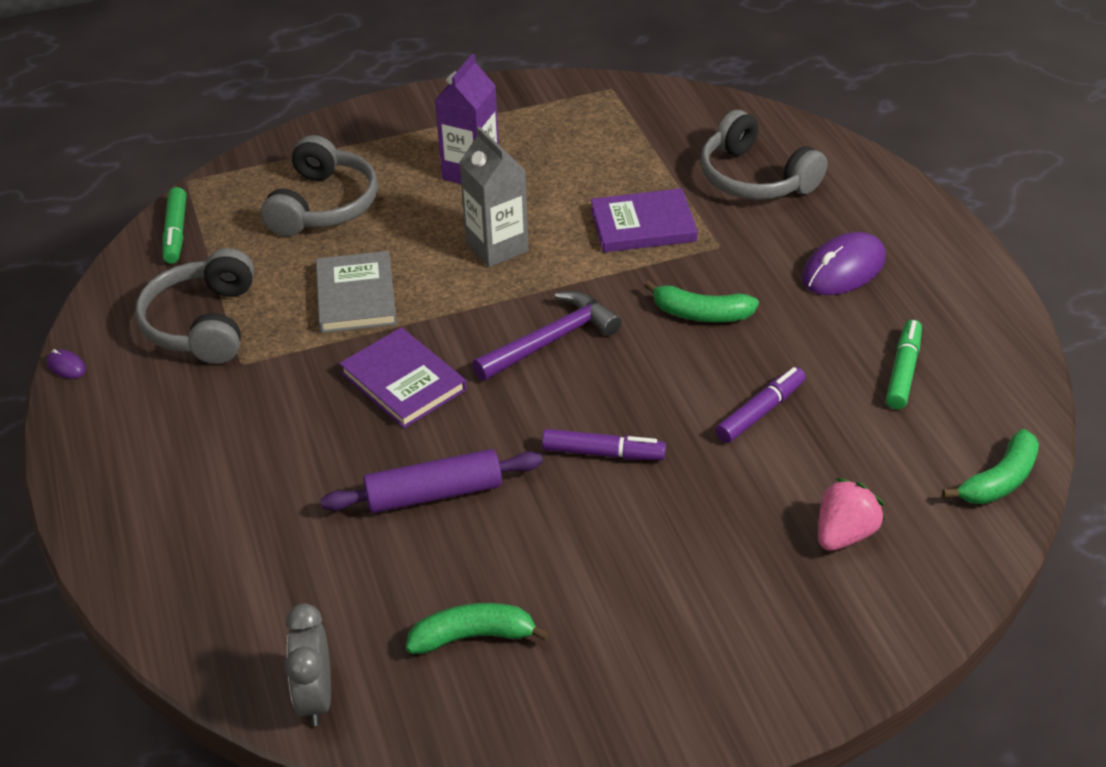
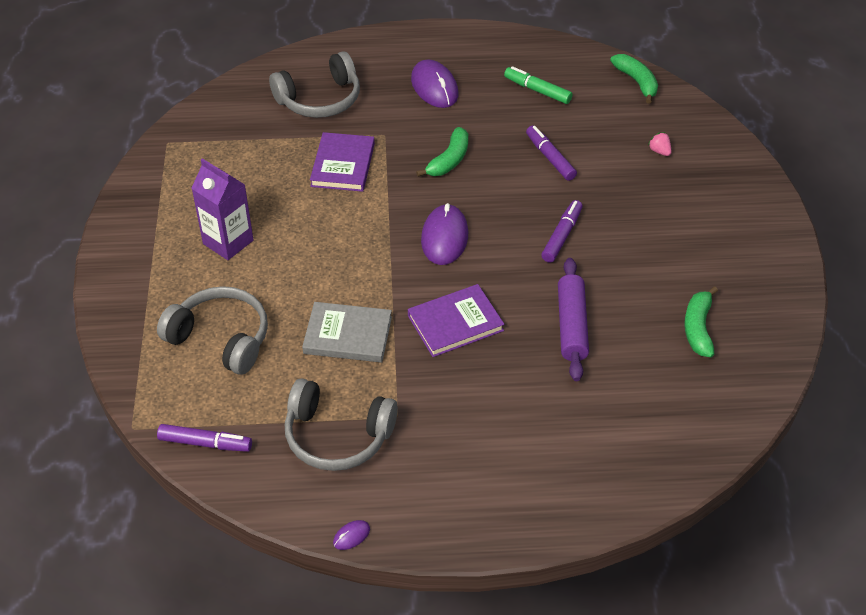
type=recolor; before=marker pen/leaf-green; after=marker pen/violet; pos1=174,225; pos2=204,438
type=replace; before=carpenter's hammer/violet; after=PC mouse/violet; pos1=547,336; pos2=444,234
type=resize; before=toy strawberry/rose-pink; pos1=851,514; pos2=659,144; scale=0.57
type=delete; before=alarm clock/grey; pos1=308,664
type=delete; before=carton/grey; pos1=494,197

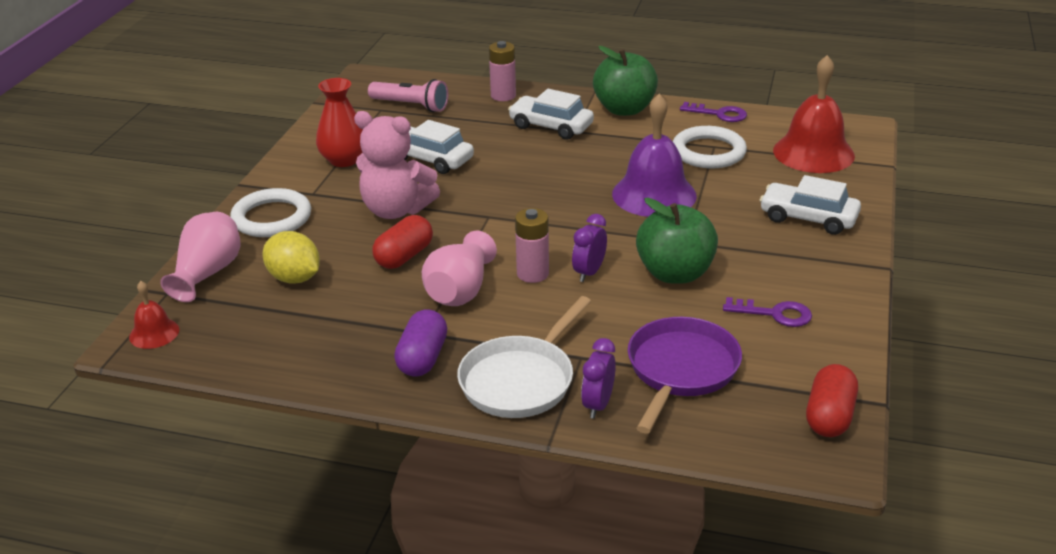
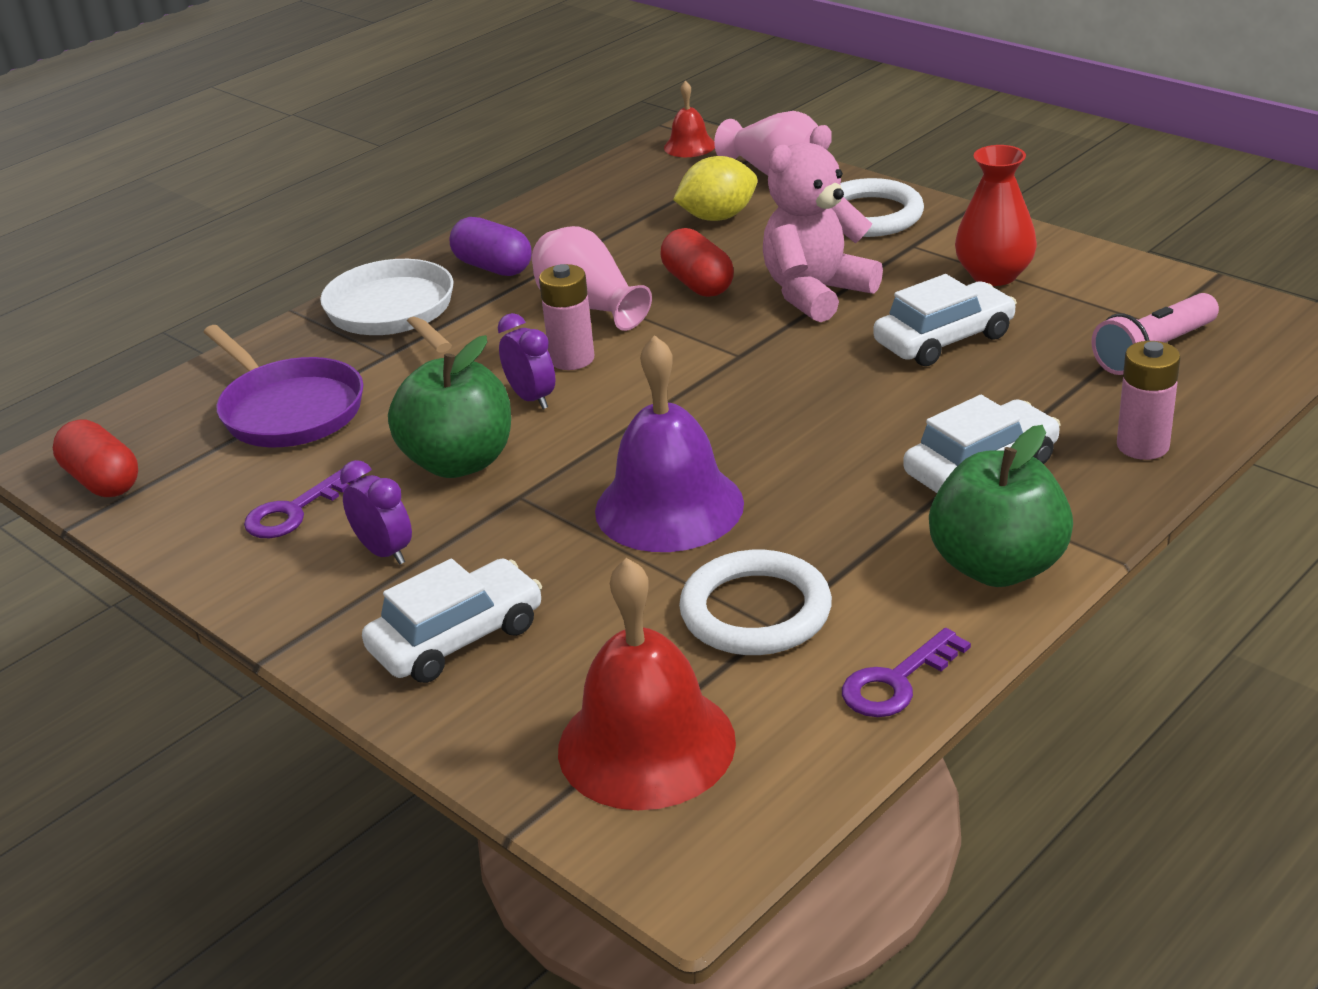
type=move; before=alarm clock/violet; pos1=598,378; pos2=376,512

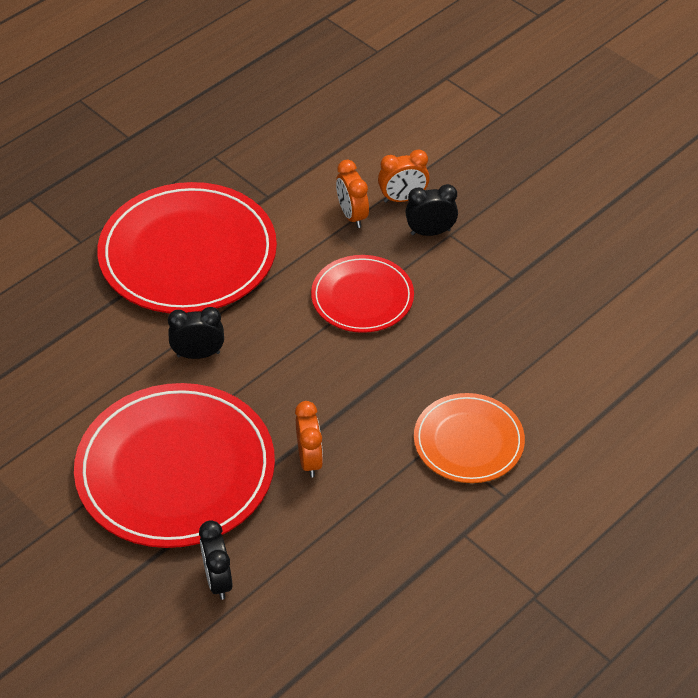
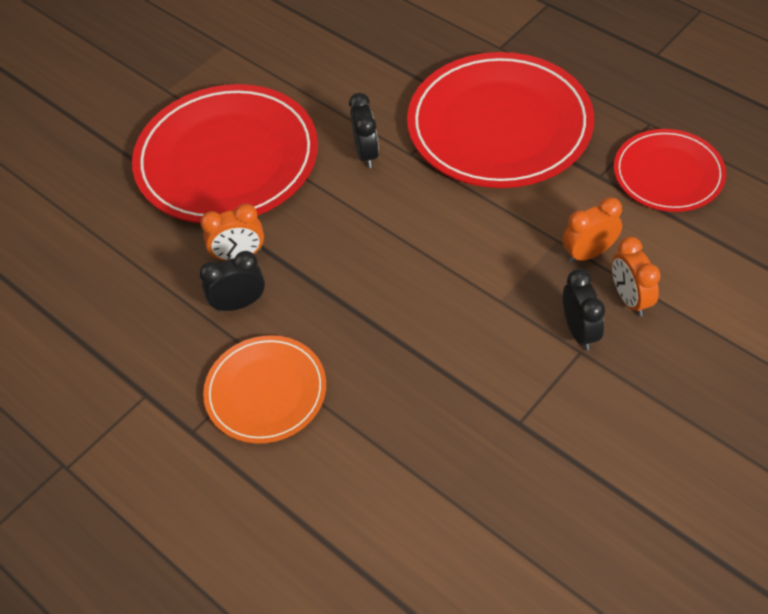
type=move; before=alarm clock/black; pos1=216,560; pos2=232,281
type=move; before=flat dish/red; pos1=362,294; pos2=670,170

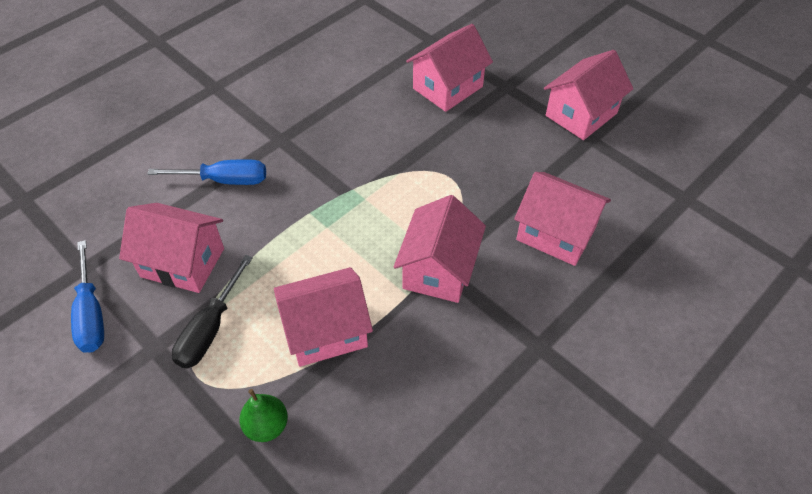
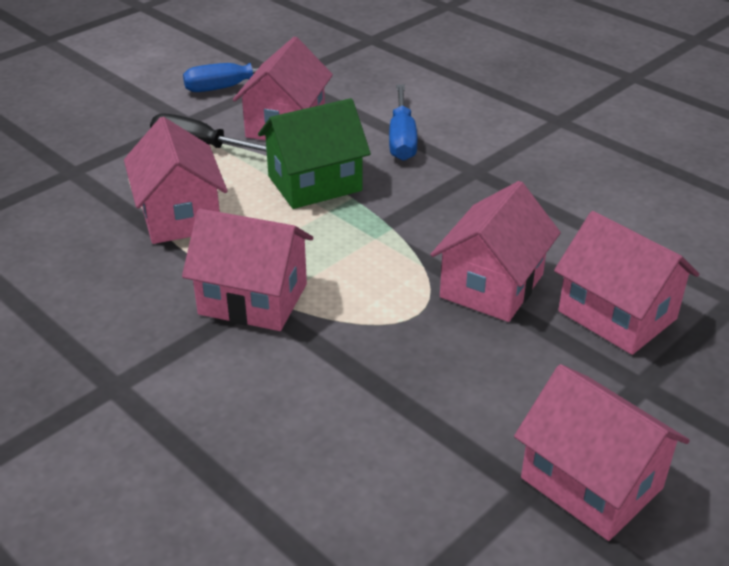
type=insert; after=house/leaf-green; pos2=314,153
type=move; before=house/rose-pink; pos1=562,219; pos2=495,251
type=delete; before=toy pear/leaf-green; pos1=263,415

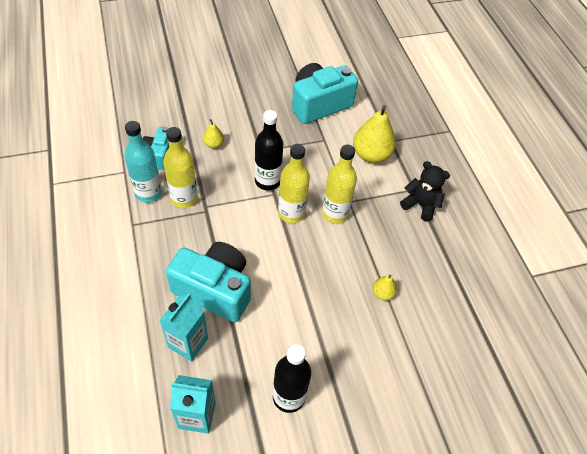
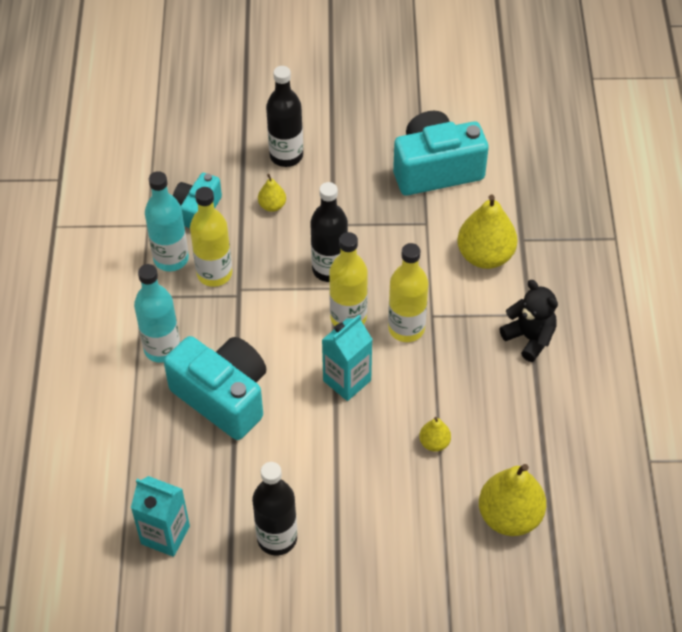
type=insert; after=flask/turquoise; pos2=157,313
type=insert; after=flask/black; pos2=284,116
type=move; before=carton/turquoise; pos1=183,327; pos2=347,358
type=insert; after=toy pear/yellow; pos2=512,500

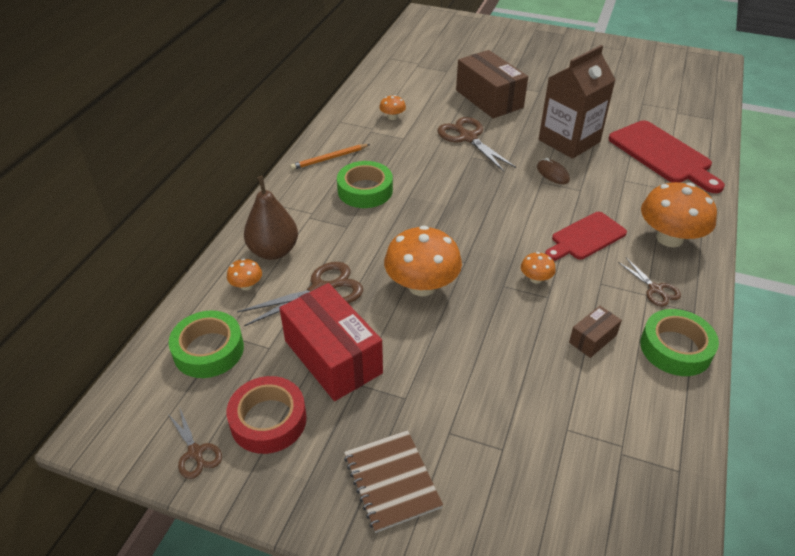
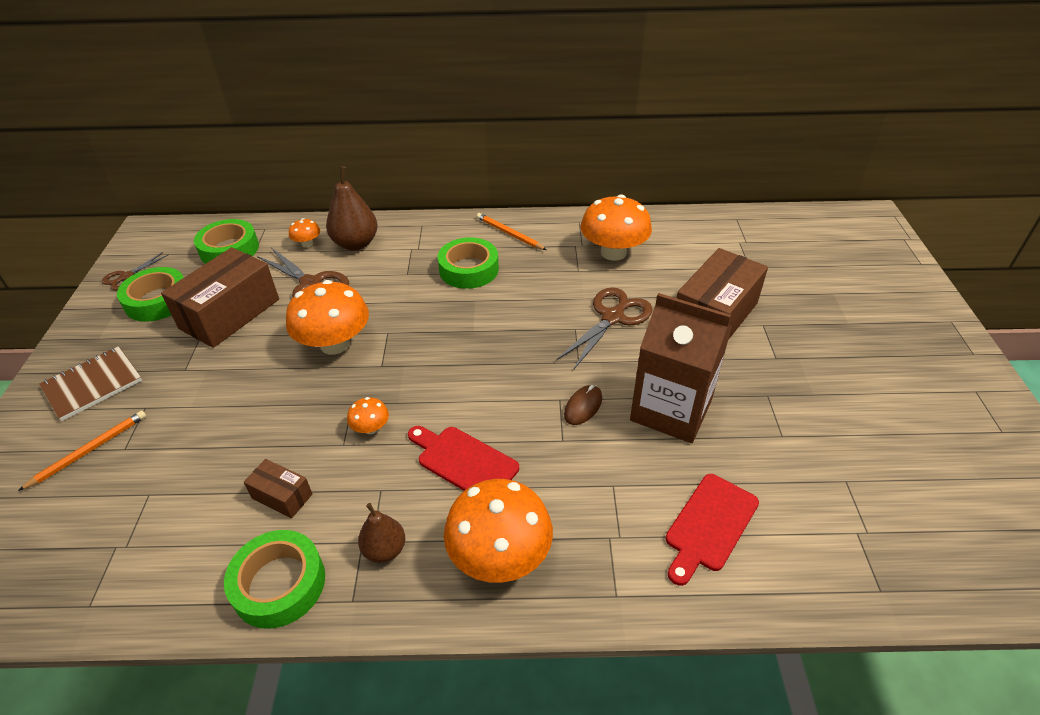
type=insert; after=pencil/bright orange; pos2=82,451
type=recolor; before=sticky tape/red; after=sticky tape/leaf-green; pos1=267,415; pos2=150,294
type=recolor; before=parcel/red; after=parcel/dark brown; pos1=331,342; pos2=220,297
type=replace; before=pair of scissors/dark brown; after=toy pear/dark brown; pos1=649,282; pos2=381,533
type=resize; before=toadstool/bright orange; pos1=392,107; pos2=616,228; scale=2.18
type=resize; before=chopping board/red; pos1=667,156; pos2=712,530; scale=0.65

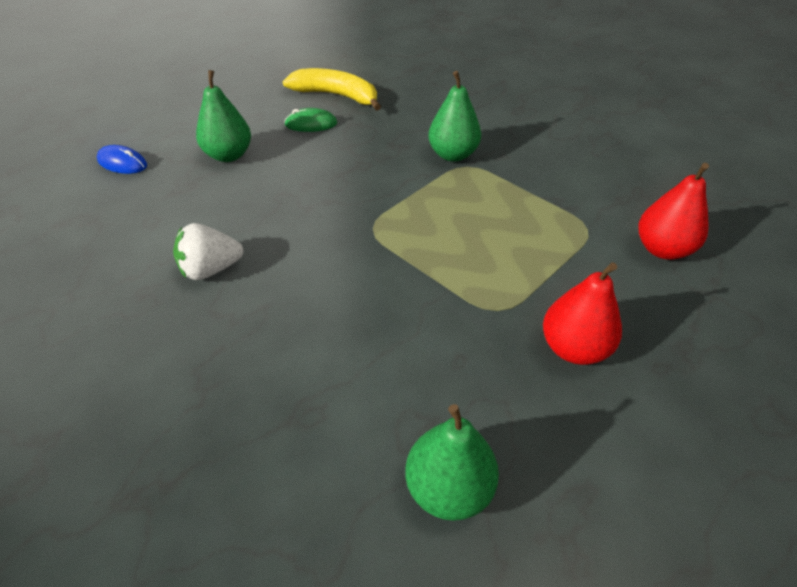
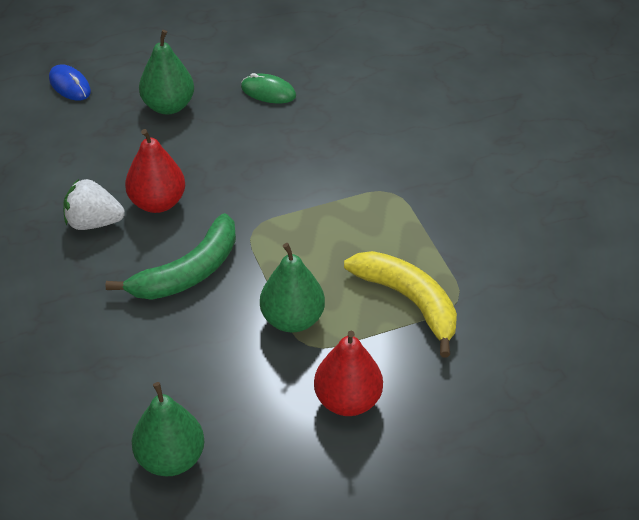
type=insert; after=toy banana/leaf-green; pos2=170,256
type=move; before=toy pear/red; pos1=673,211; pos2=155,171
type=move; before=toy pear/leaf-green; pos1=454,116; pos2=292,288
type=move; before=toy banana/yellow; pos1=332,89; pos2=400,304

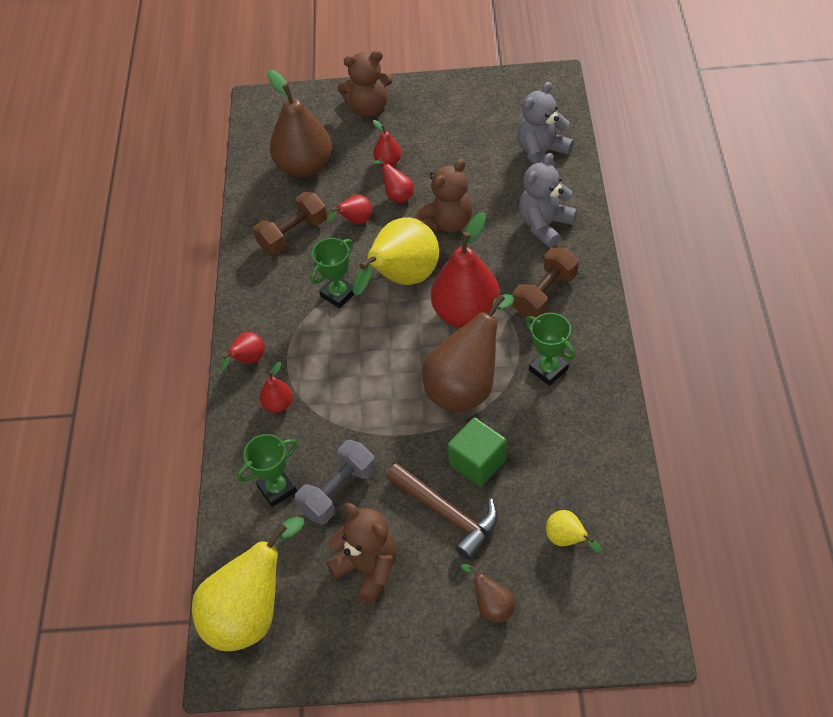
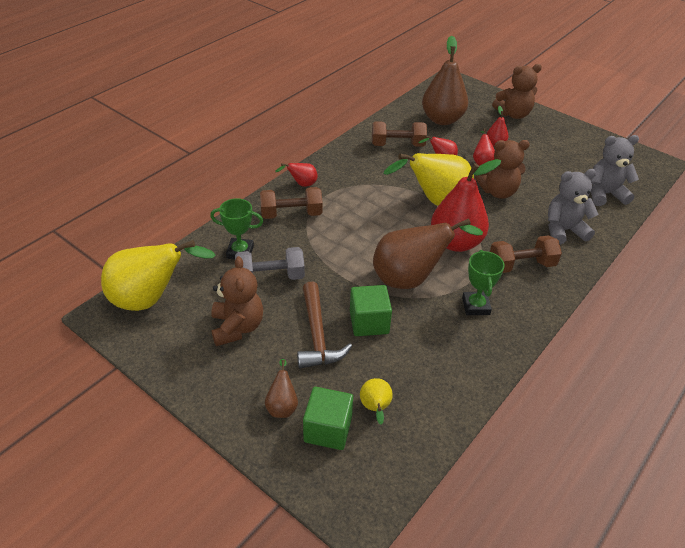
type=replace; before=toy pear/red; after=dumbbell/dark brown; pos1=276,387; pos2=291,203
type=insert; after=cube/leaf-green; pos2=328,418
type=rotate; before=teddy/dark brown; pos1=365,83; pos2=517,91; turn=-45
type=delete; before=trophy/leaf-green; pos1=332,273

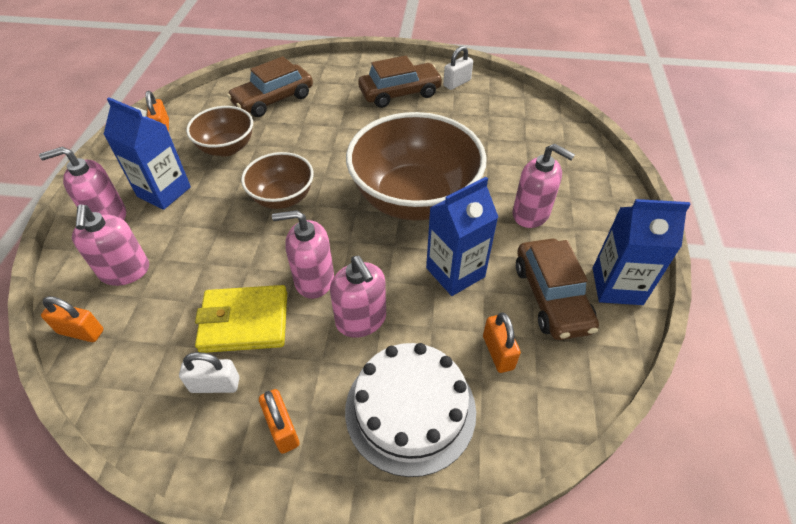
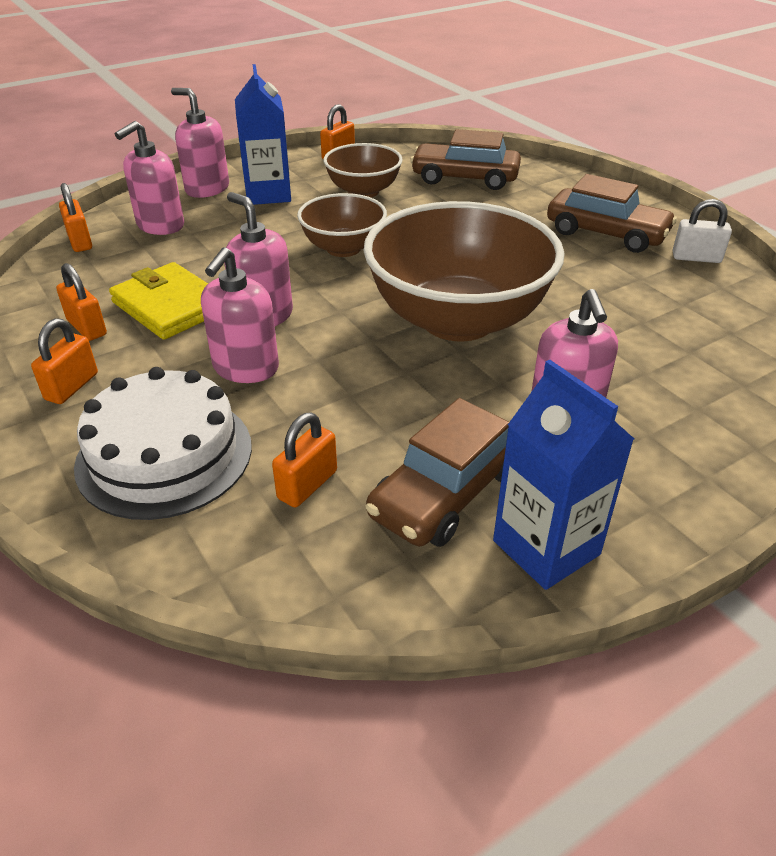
type=recolor; before=lock/white; after=lock/bright orange; pos1=209,372; pos2=81,302
type=delete; before=carton/blue; pos1=462,236

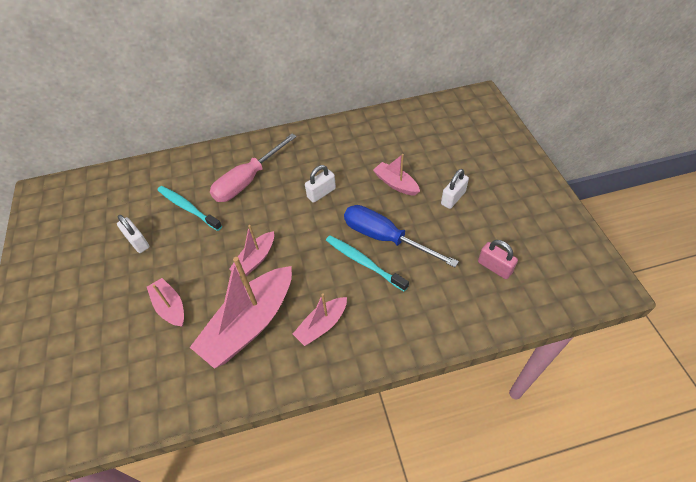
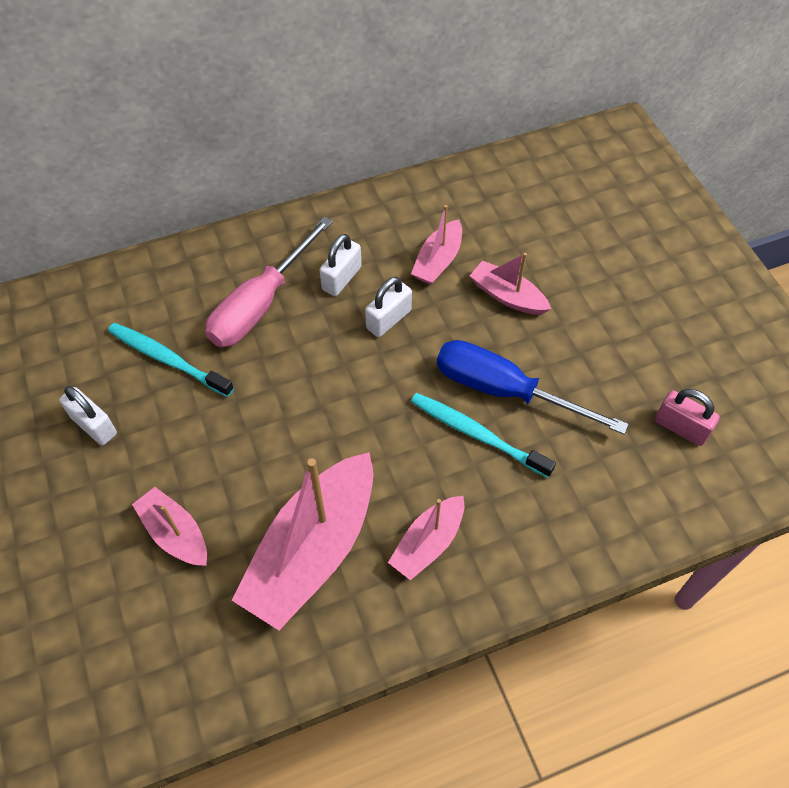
type=move; before=lock/white; pos1=455,189; pos2=341,265
type=move; before=sailboat/rose-pink; pos1=251,250; pos2=436,245

